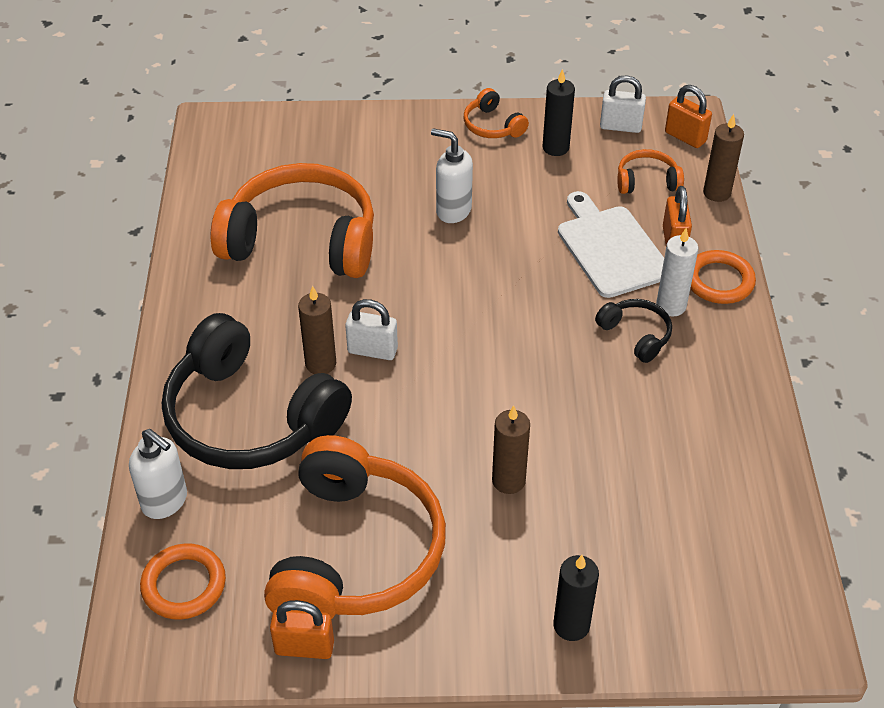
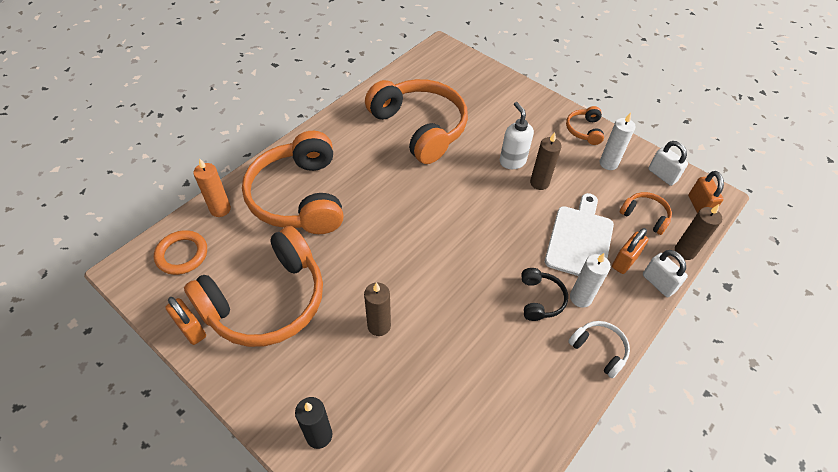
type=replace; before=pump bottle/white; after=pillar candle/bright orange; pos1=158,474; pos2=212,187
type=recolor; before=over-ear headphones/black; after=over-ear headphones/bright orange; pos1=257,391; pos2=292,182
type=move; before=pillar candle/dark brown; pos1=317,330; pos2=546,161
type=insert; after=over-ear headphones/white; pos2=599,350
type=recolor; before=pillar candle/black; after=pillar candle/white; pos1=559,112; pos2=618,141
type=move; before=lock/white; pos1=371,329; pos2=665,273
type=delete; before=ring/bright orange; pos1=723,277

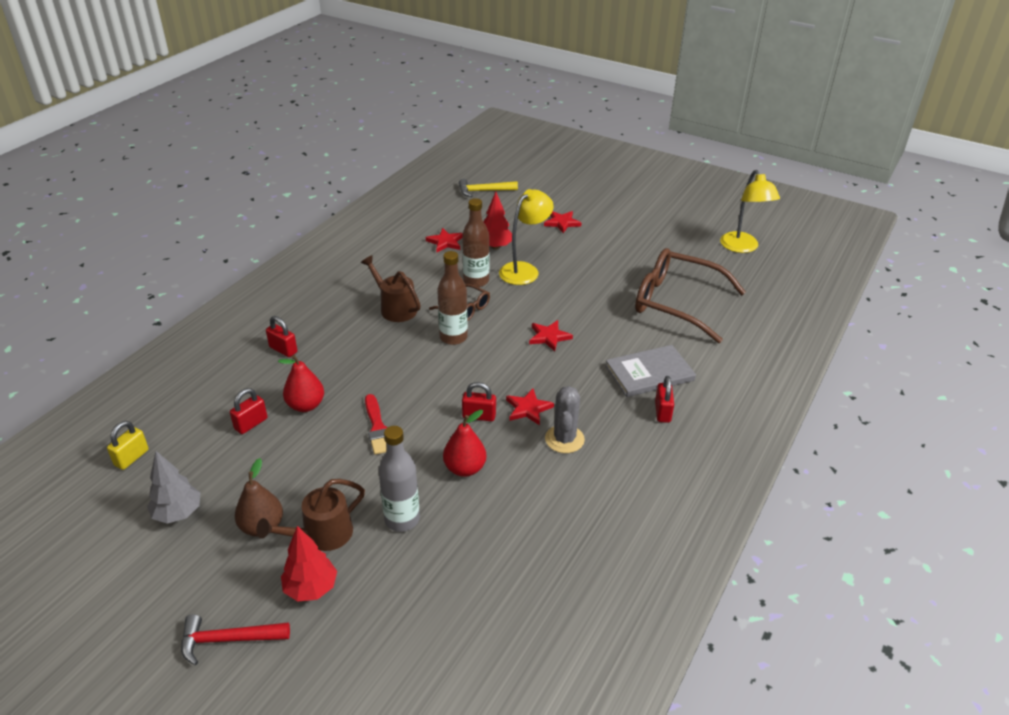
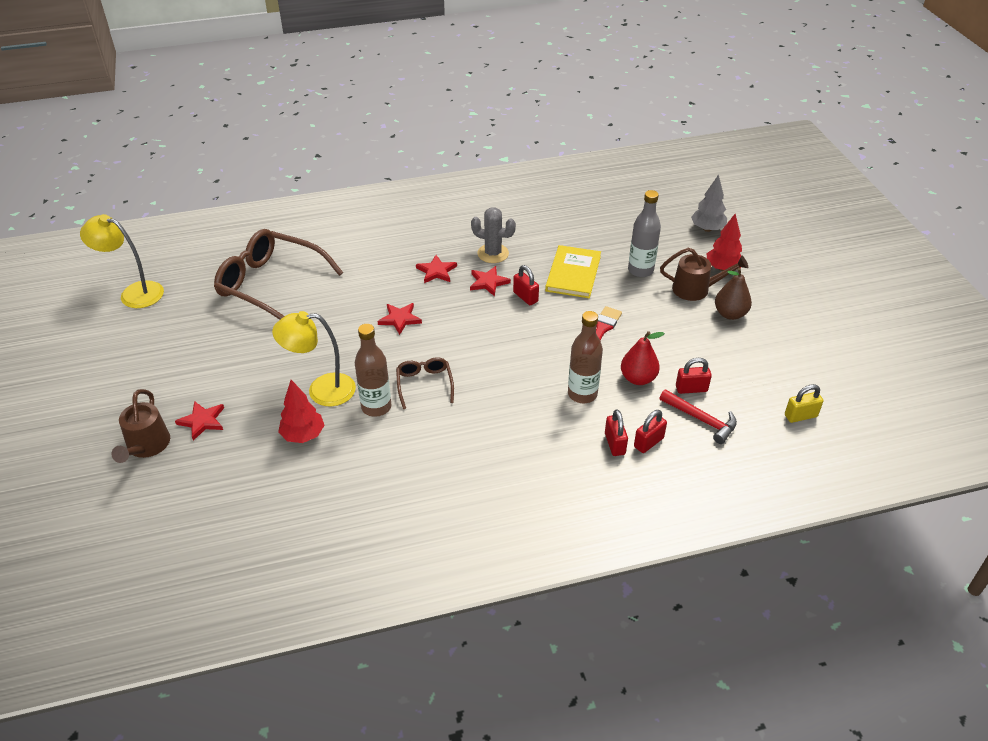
type=rotate; before=lamp/yellow; pos1=750,211; pos2=122,261; turn=-105
type=move; before=sprinkling can/dark brown; pos1=391,288; pos2=140,426
type=rotate; before=spectacles/dark brown; pos1=690,295; pos2=278,274; turn=135
type=move; before=star/red; pos1=444,240; pos2=436,269
type=rotate; before=cactus/grey; pos1=565,419; pos2=493,235; turn=60
type=replace; before=toy pear/red; after=hardcover/yellow; pos1=464,443; pos2=573,271
type=move; before=flask/dark brown; pos1=452,298; pos2=585,357
type=move; before=lock/red; pos1=664,399; pos2=650,431
type=move; before=carpenter's hammer/red; pos1=235,639; pos2=698,416
type=move; before=fir tree/grey; pos1=174,487; pos2=709,203
type=delete; before=carpenter's hammer/yellow; pos1=488,188
type=delete; before=hardcover/grey; pos1=650,371

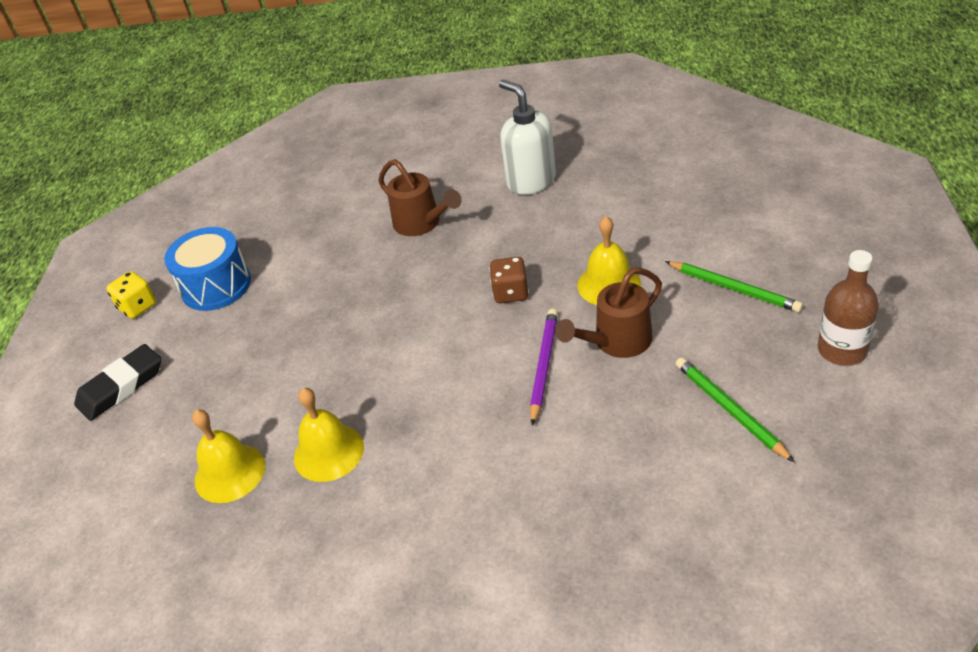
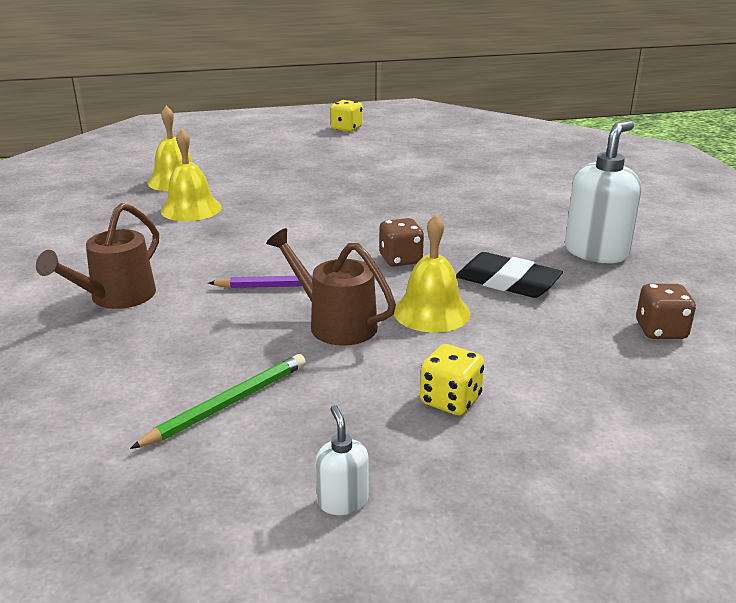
type=move; before=sprinkling can/dark brown; pos1=420,197; pos2=97,256
type=replace; before=flask/dark brown; after=pump bottle/white; pos1=848,308; pos2=342,460
type=replace; before=pencil/leaf-green; after=die/yellow; pos1=734,286; pos2=452,379
type=move; before=eraser/black; pos1=117,382; pos2=509,275
type=insert; after=die/dark brown; pos2=666,311
type=delete; before=drum/blue; pos1=207,269

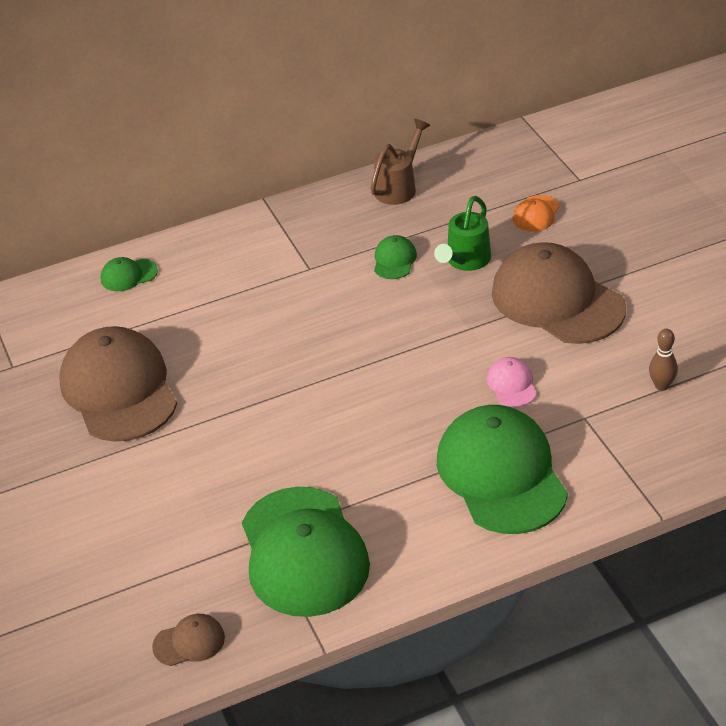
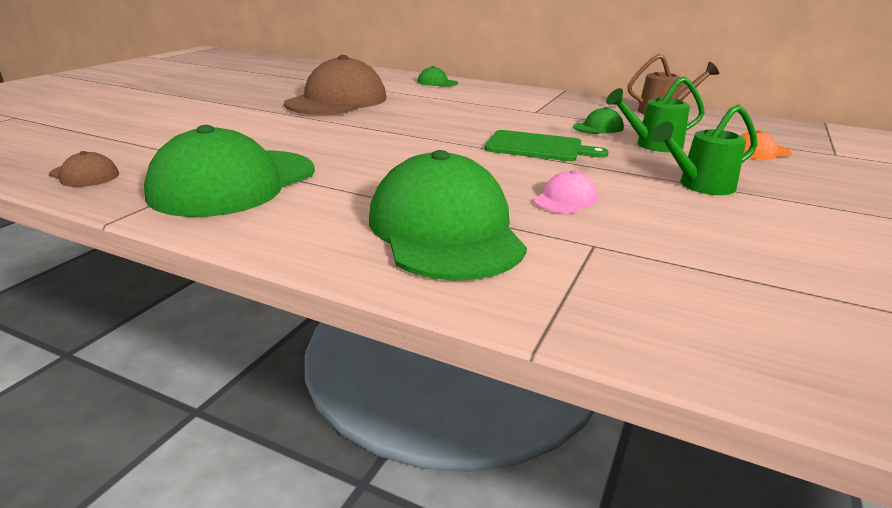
type=rotate; before=cap/leaf-green; pos1=502,469; pos2=448,215; turn=-45
type=insert; after=chopping board/leaf-green; pos2=546,145
type=replace; before=cap/dark brown; after=sprinkling can/leaf-green; pos1=559,293; pos2=704,149
type=delete; before=skittle/dark brown; pos1=663,360

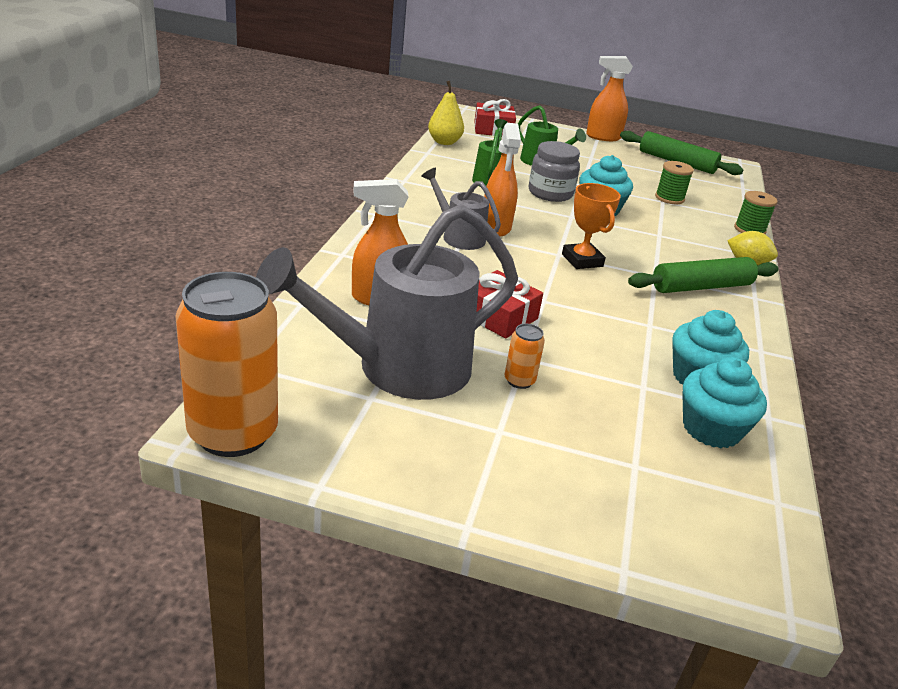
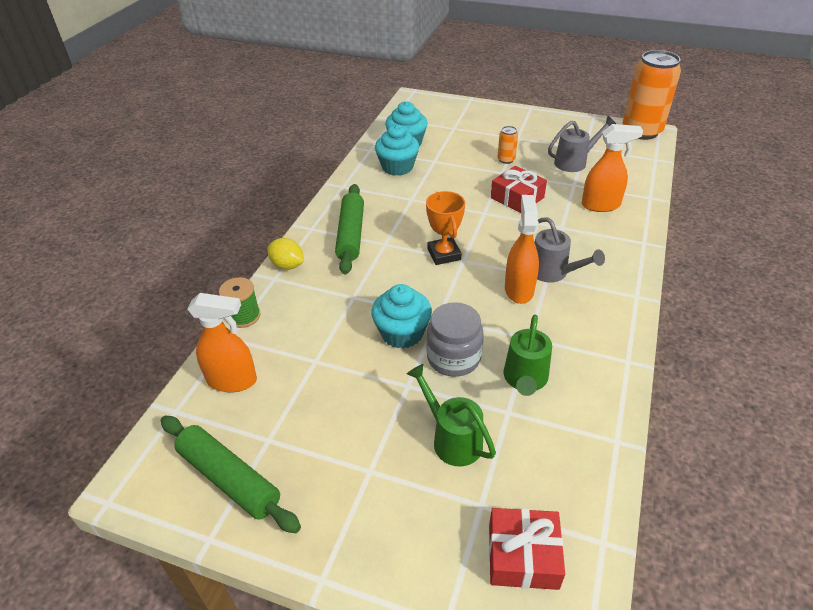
type=move; before=sprayer/bright orange; pos1=609,98; pos2=222,342
type=rotate; before=dough roller/leaf-green; pos1=703,275; pos2=349,229; turn=-75
type=resize; before=sprinkling can/grey; pos1=387,302; pos2=582,144; scale=0.5
type=delete; before=toy pear/yellow; pos1=446,113
type=delete; before=bobbin/leaf-green; pos1=674,182

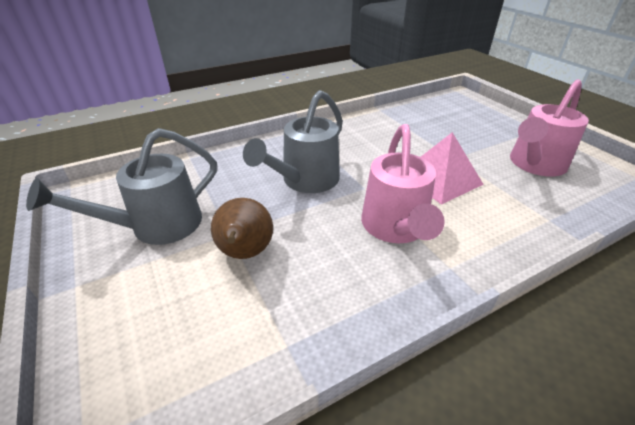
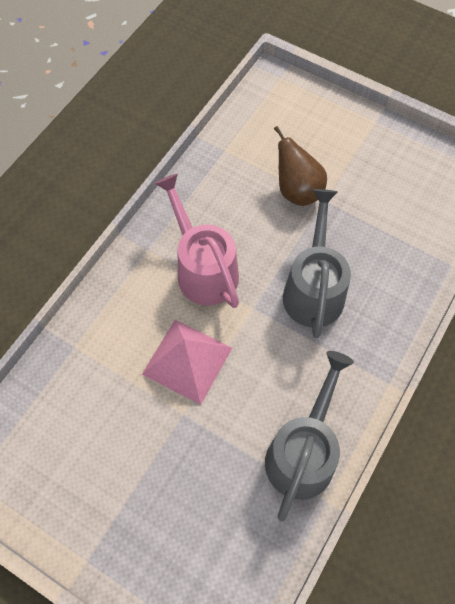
type=move; before=sprinkling can/grey; pos1=121,186; pos2=309,436
type=delete; before=sprinkling can/rose-pink; pos1=549,128

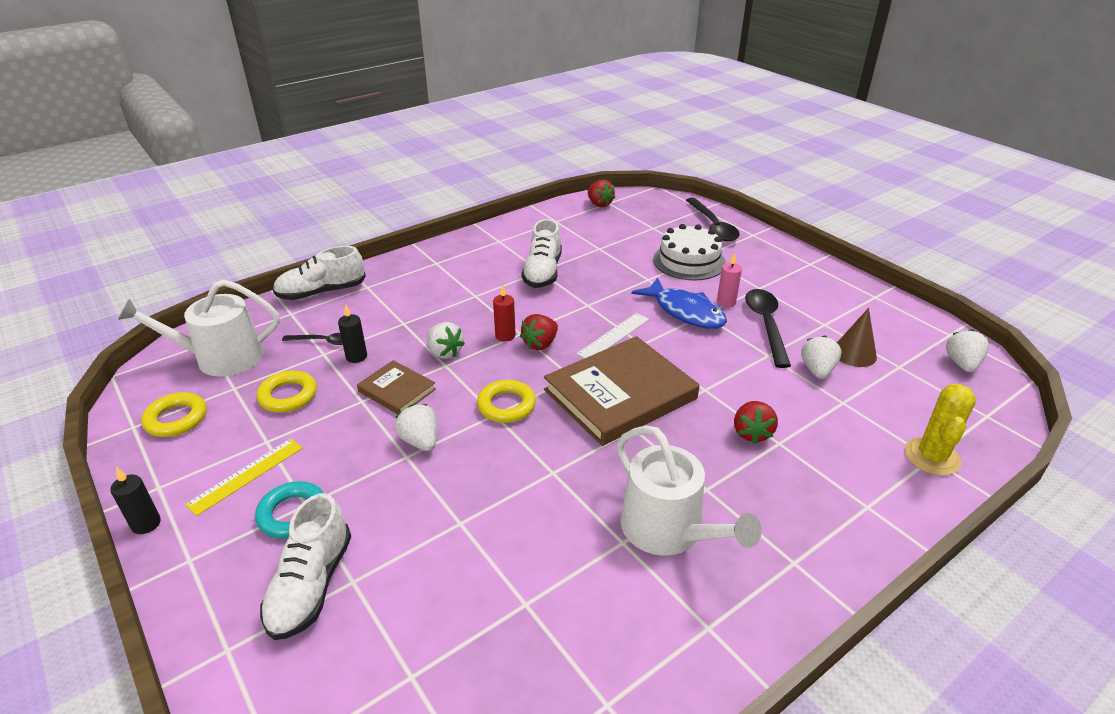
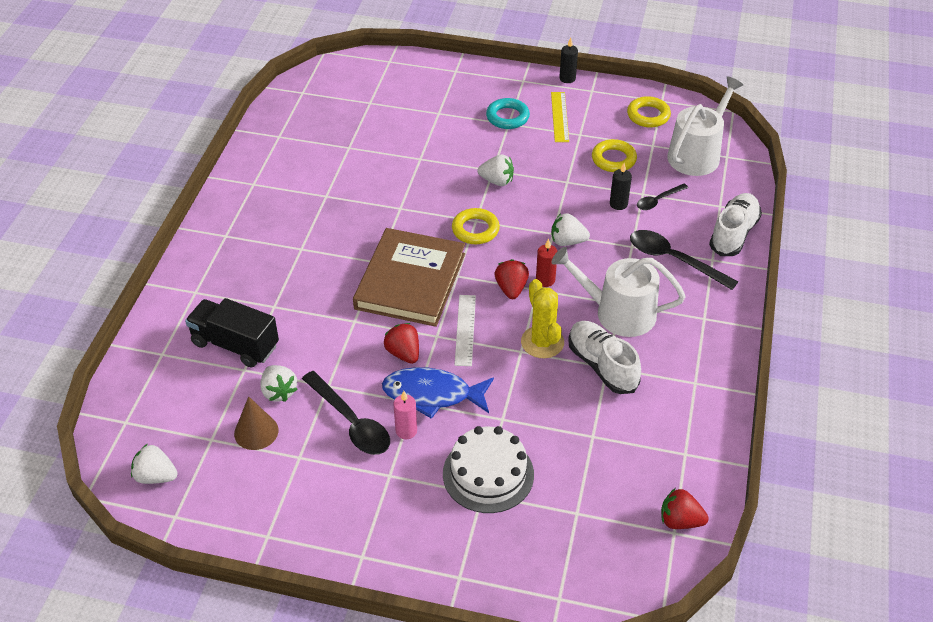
type=rotate; before=toy strawberry/white; pos1=967,350; pos2=154,464; turn=135
type=insert; after=toy truck/black; pos2=232,332
type=move; before=toy strawberry/red; pos1=756,422; pos2=401,343
type=move; before=cactus/yellow; pos1=940,430; pos2=542,318
type=move; before=sprinkling can/white; pos1=689,490; pos2=618,292
type=move; before=spoon/black; pos1=713,219; pos2=684,260
type=delete; before=shoe/white; pos1=305,566
type=delete; before=hardcover/dark brown; pos1=396,387

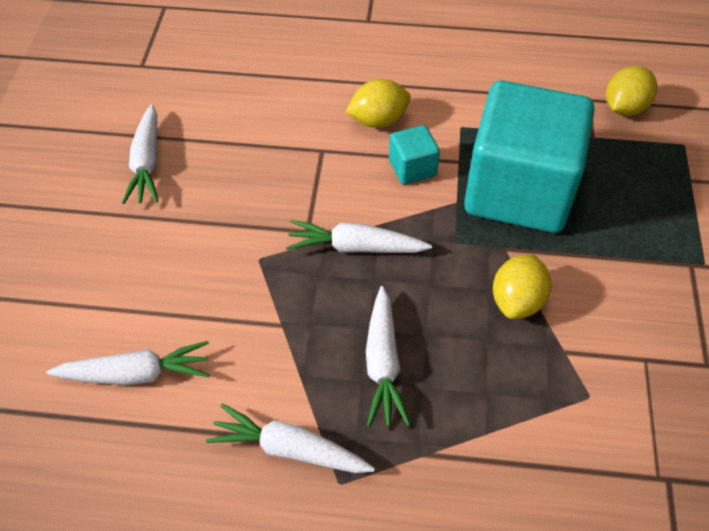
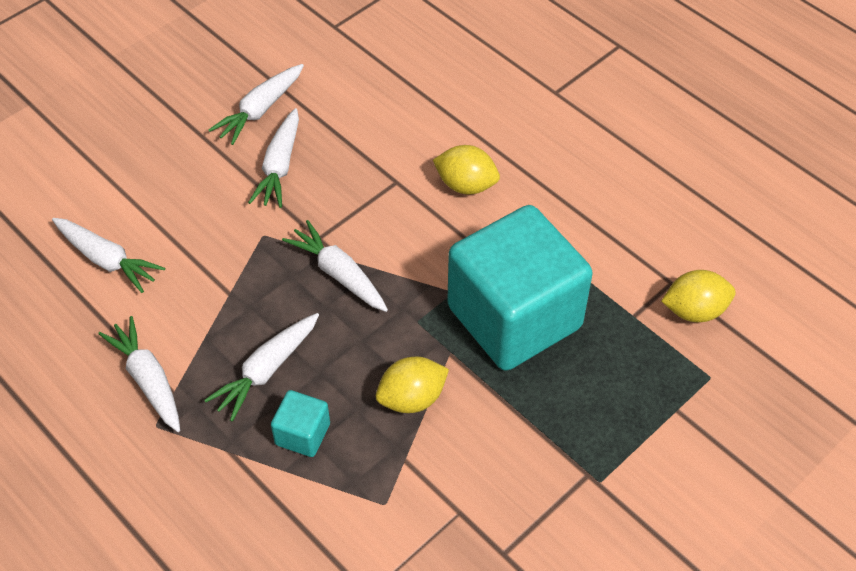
type=insert; after=root vegetable/white; pos2=273,158
type=move; before=cube/turquoise; pos1=414,155; pos2=300,423

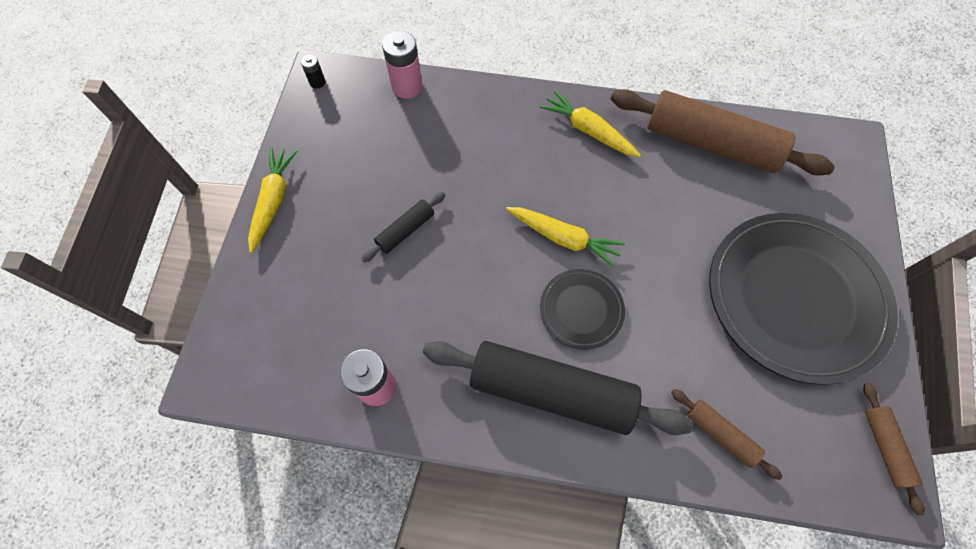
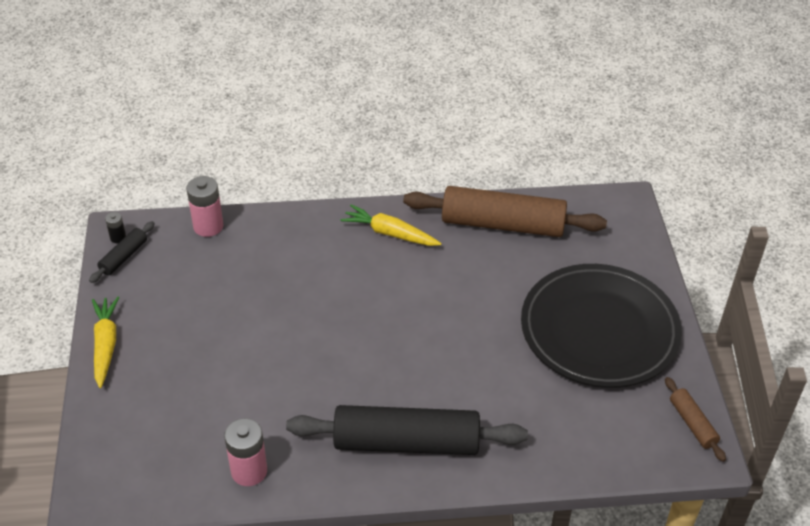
type=move; before=dough roller/black; pos1=403,227; pos2=122,252
type=delete; before=root vegetable/yellow; pos1=565,237
type=delete; before=flat dish/black; pos1=582,309
type=delete; before=dough roller/dark brown; pos1=726,434

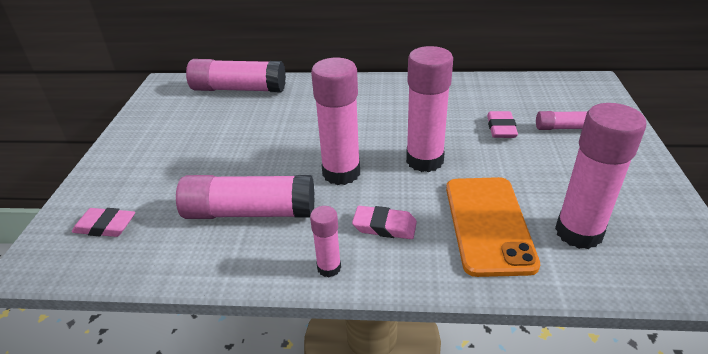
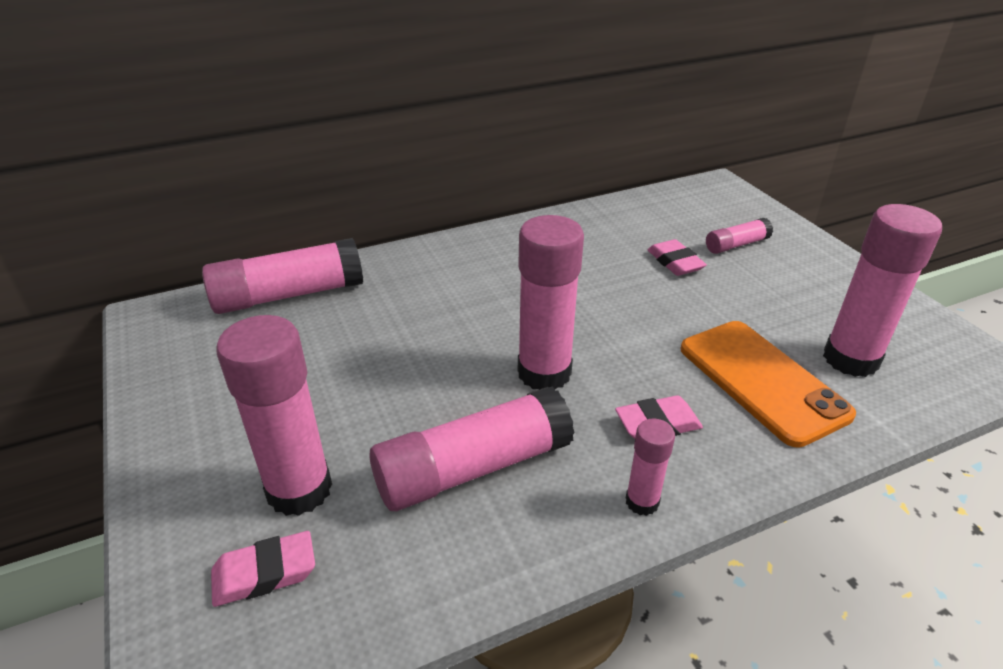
type=move; before=glue/rose-pink; pos1=429,109; pos2=274,415

